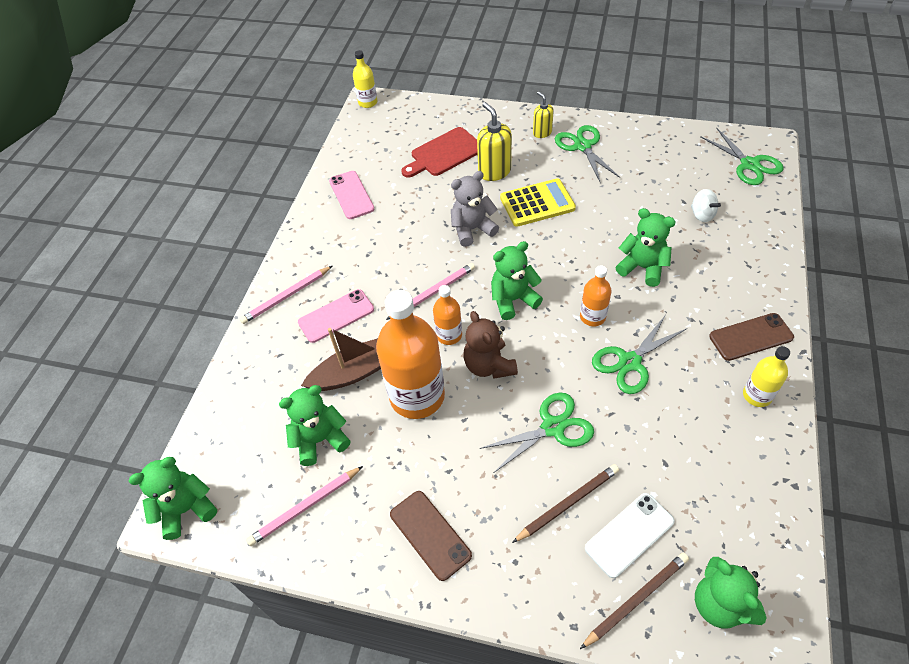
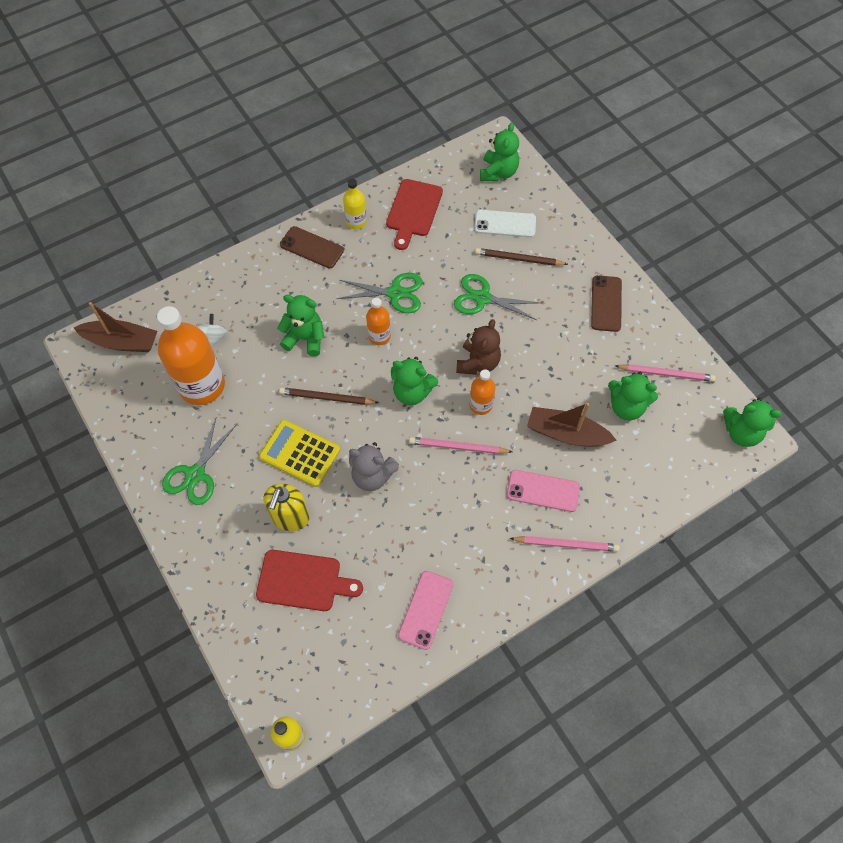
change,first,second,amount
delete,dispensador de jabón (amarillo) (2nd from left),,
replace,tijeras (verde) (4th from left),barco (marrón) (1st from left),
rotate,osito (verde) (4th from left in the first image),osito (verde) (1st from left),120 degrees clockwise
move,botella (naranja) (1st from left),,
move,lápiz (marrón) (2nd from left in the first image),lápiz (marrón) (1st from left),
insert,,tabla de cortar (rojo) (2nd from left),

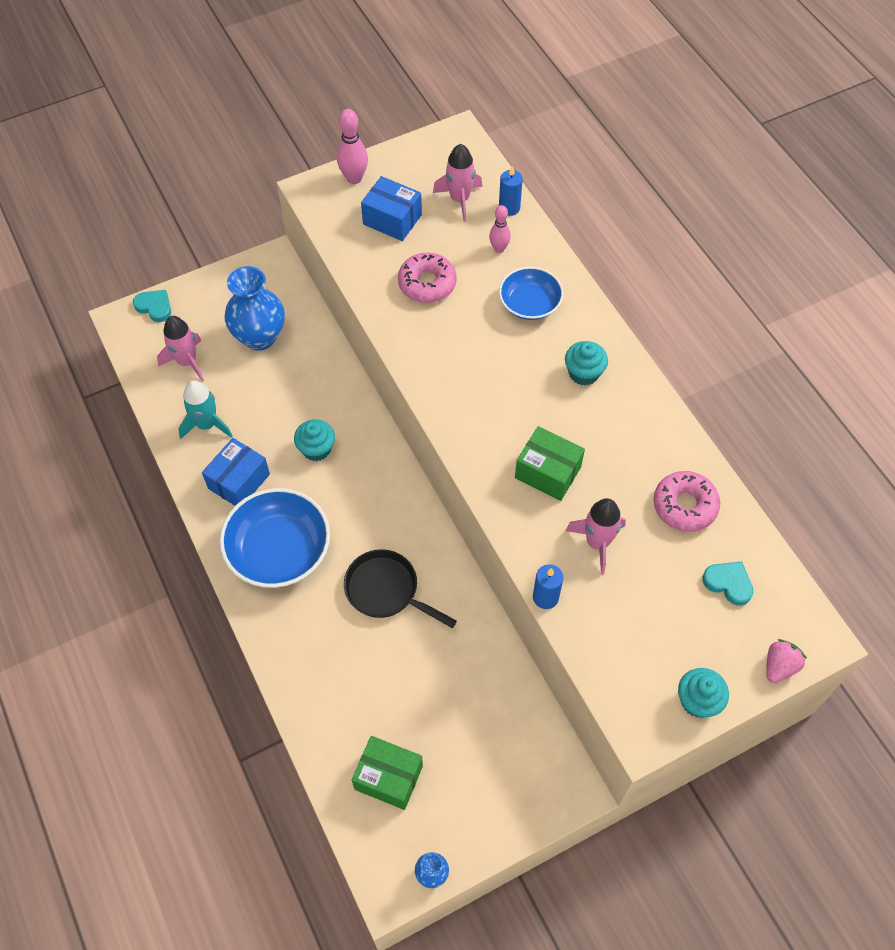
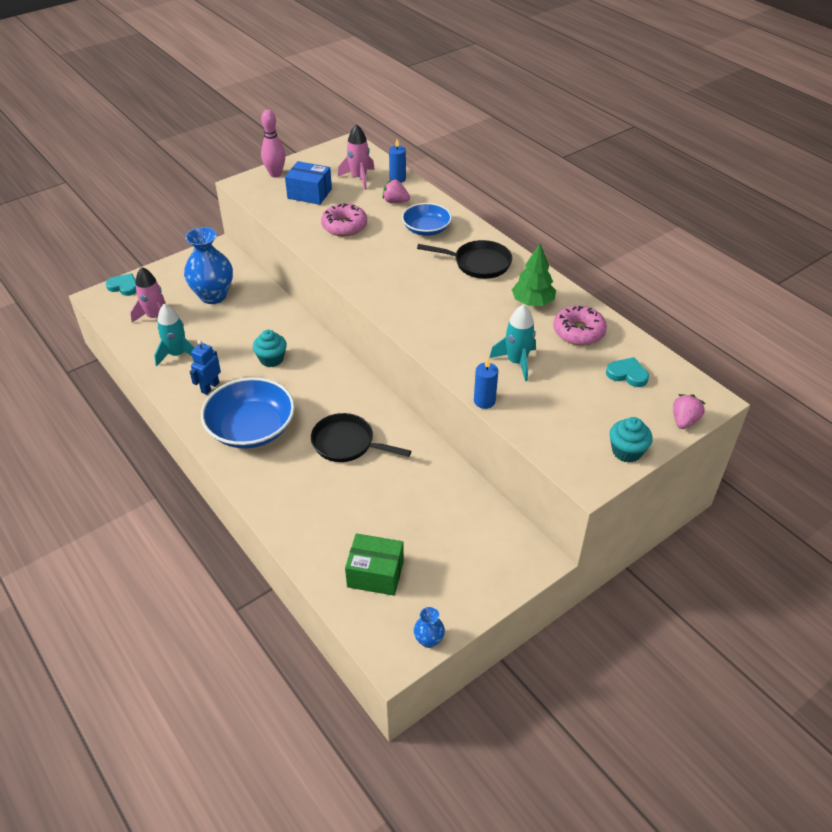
change,first,second,amount
replace,bolo (rosa) (2nd from left),fresa (rosa) (1st from left),
replace,magdalena (turquesa) (2nd from left),sartén (negro) (2nd from left),
delete,caja (verde) (2nd from left),,
replace,caja (azul) (1st from left),robot (azul),
recolor,cohete (rosa) (3rd from left),cohete (turquesa) (2nd from left),
insert,,árbol (verde),

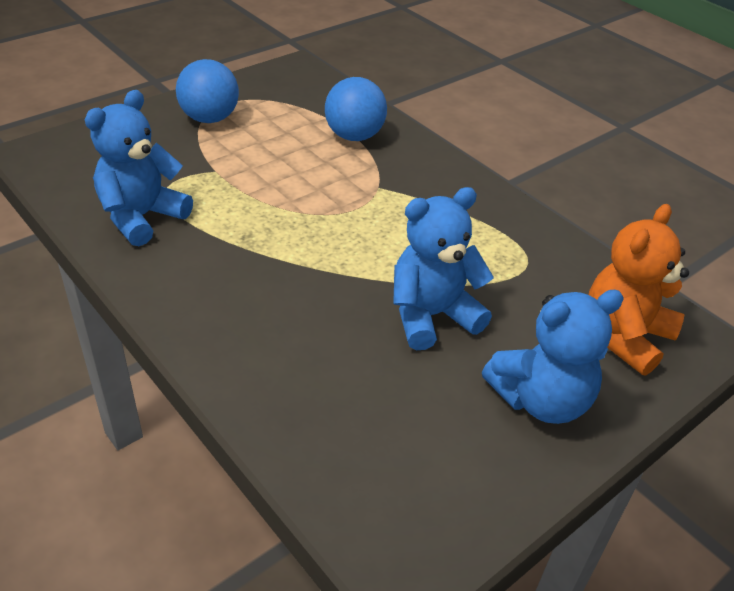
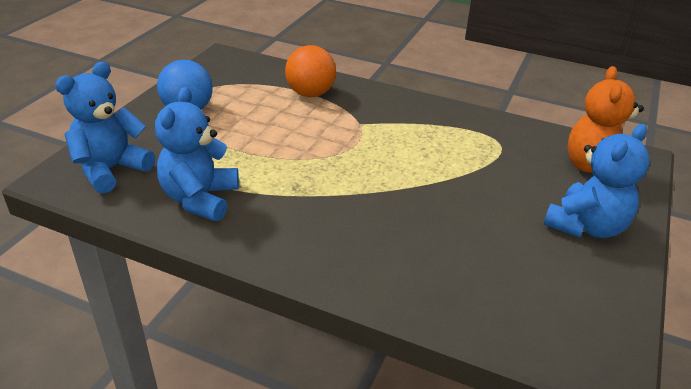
change,first,second,amount
recolor,pelota (azul) (2nd from left),pelota (naranja),
move,osito (azul) (2nd from left in the first image),osito (azul) (1st from left),

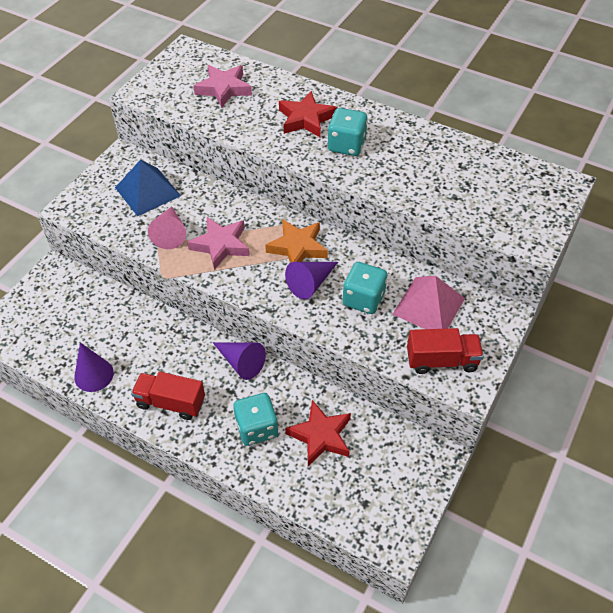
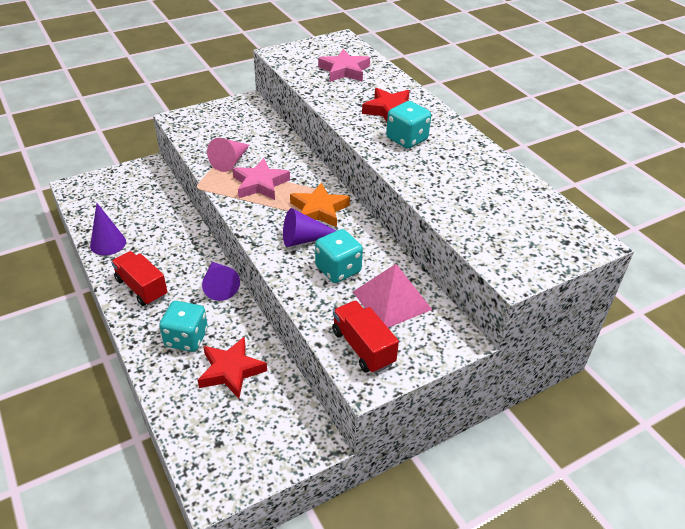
change,first,second,amount
delete,pirámide (azul),,
rotate,camión (rojo) (2nd from left),,150 degrees counterclockwise

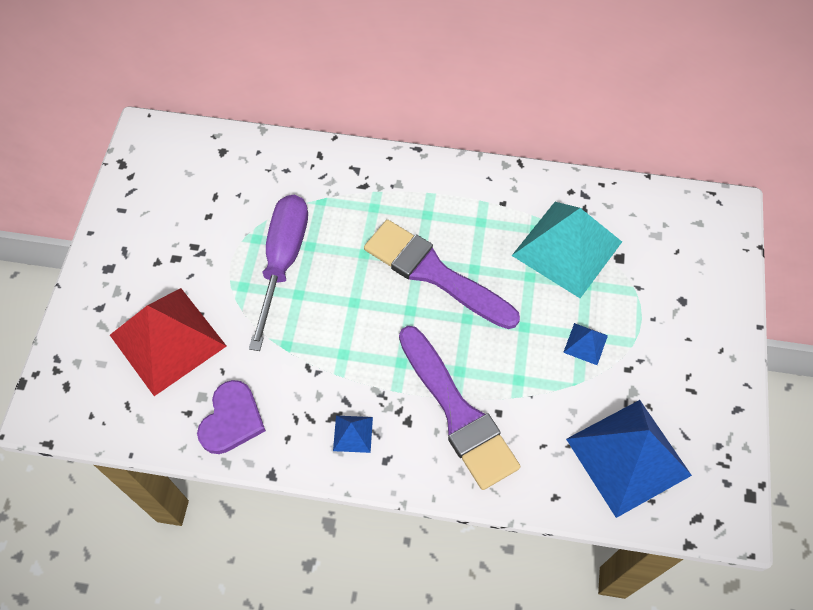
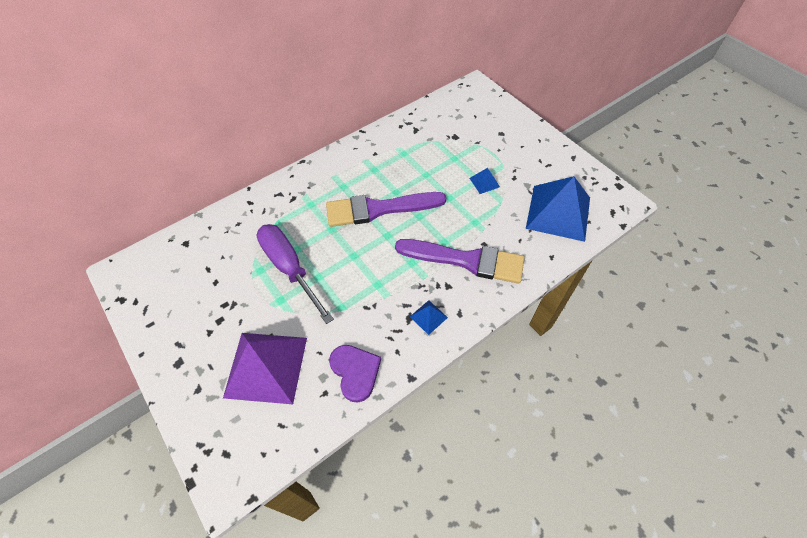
change,first,second,amount
delete,pirámide (turquesa),,
recolor,pirámide (rojo),pirámide (morado),

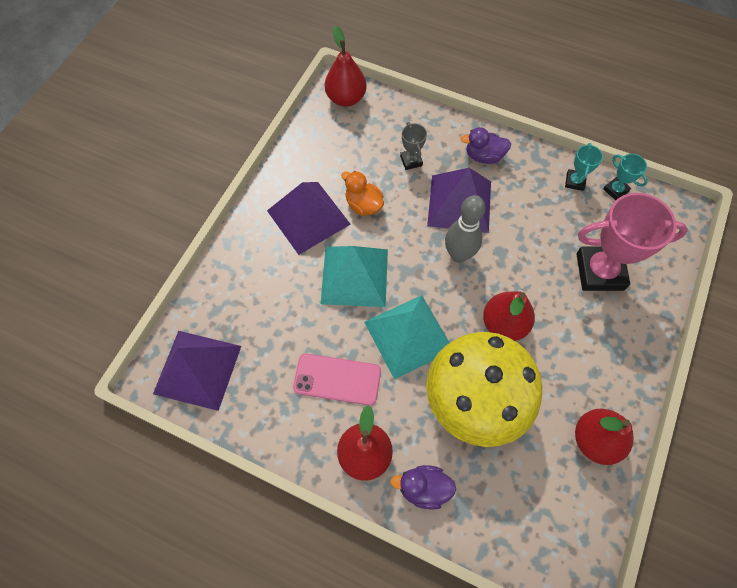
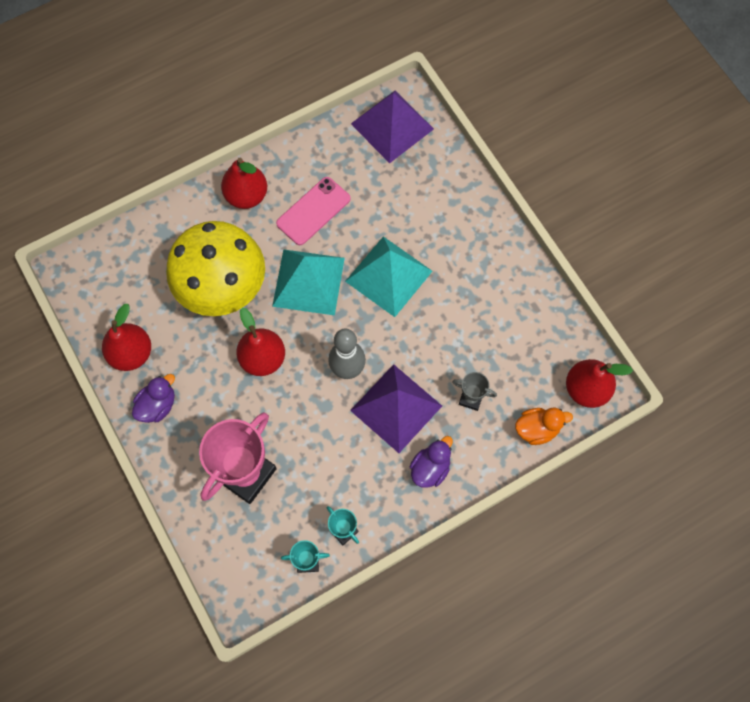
change,first,second,amount
move,pato (naranja),,
delete,pirámide (morado) (2nd from left),,
move,pato (morado) (1st from left),,

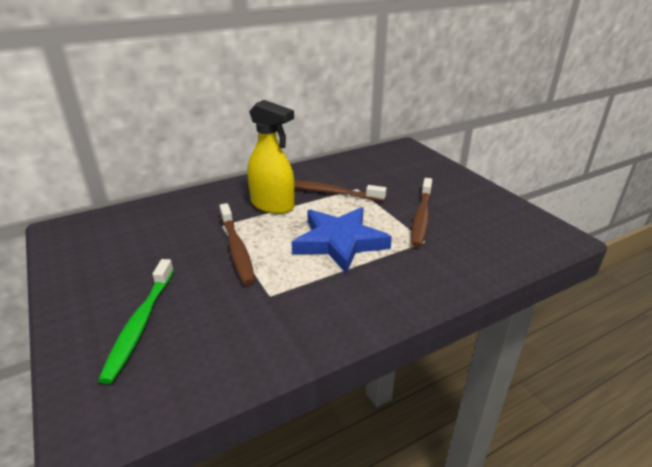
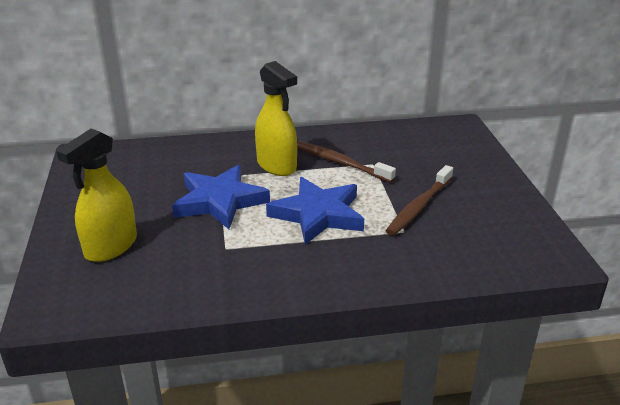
change,first,second,amount
replace,cepillo de dientes (marrón) (1st from left),estrella (azul) (1st from left),
replace,cepillo de dientes (verde),pulverizador (amarillo) (1st from left),

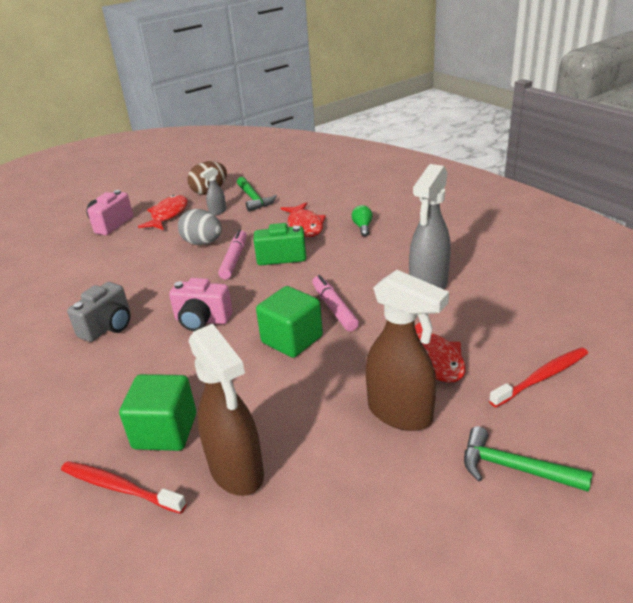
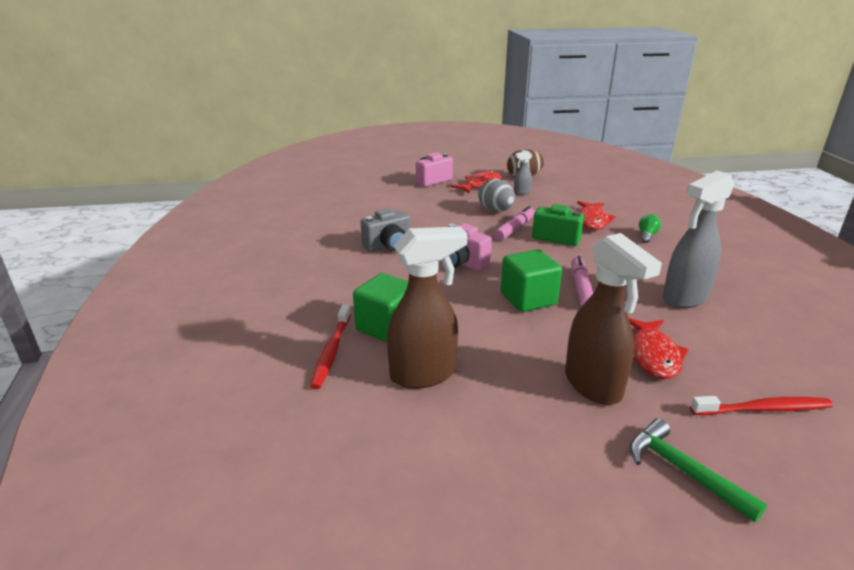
change,first,second,amount
delete,martillo (verde) (1st from left),,
rotate,pulverizador (marrón) (1st from left),,105 degrees counterclockwise
rotate,cepillo de dientes (rojo) (1st from left),,135 degrees counterclockwise

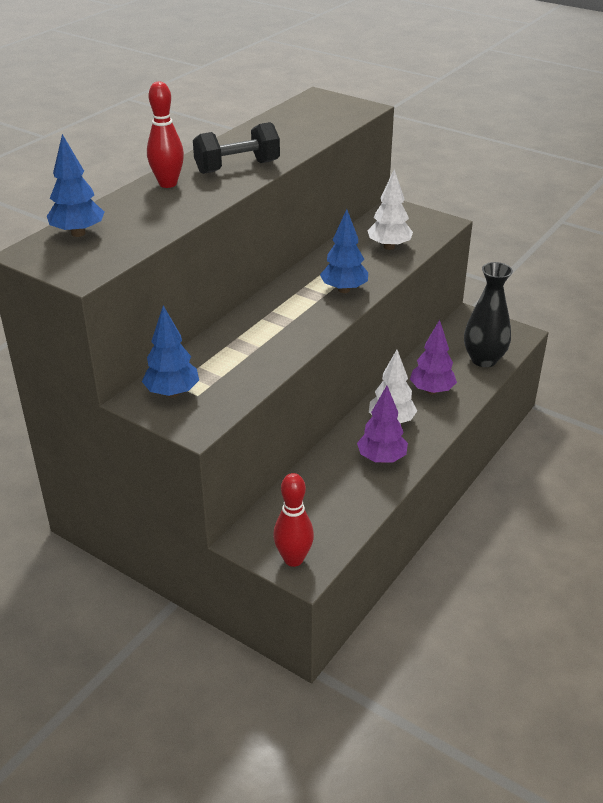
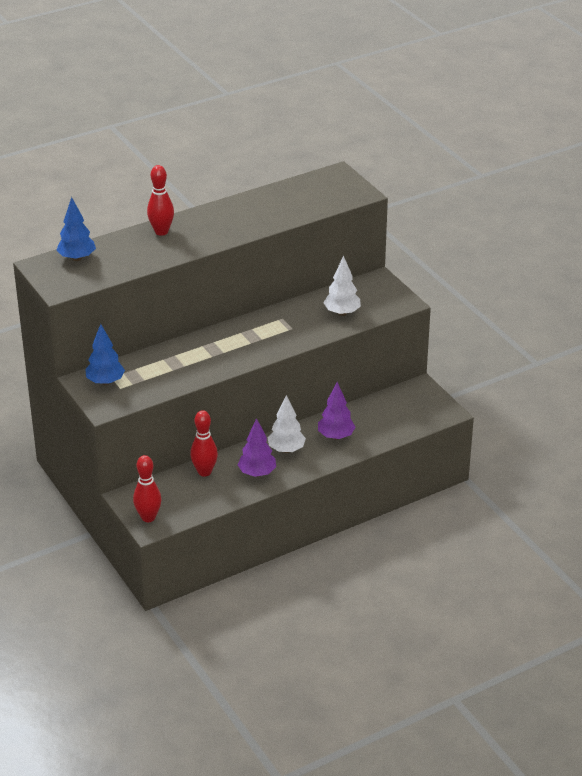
change,first,second,amount
delete,mancuerna (negro),,
delete,árbol (azul) (3rd from left),,
delete,florero (negro),,
insert,,bolo (rojo) (3rd from left),

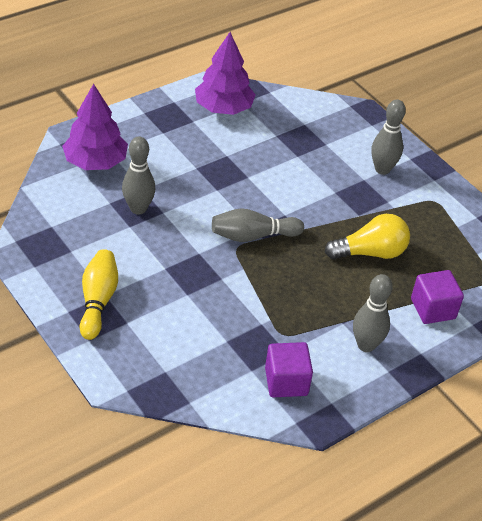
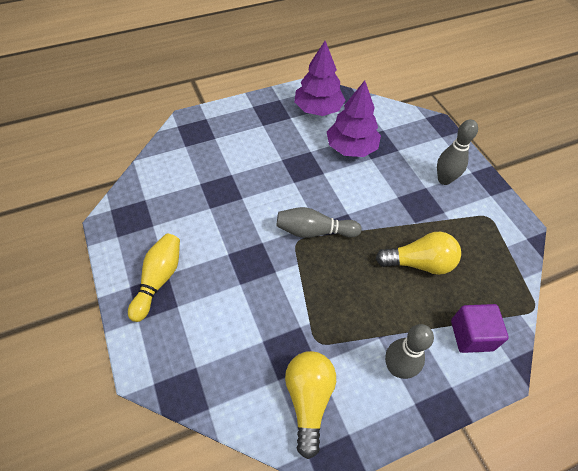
change,first,second,amount
move,árbol (morado) (1st from left in the first image),árbol (morado) (2nd from left),
delete,bolo (gris) (1st from left),,
replace,cubo (morado) (1st from left),bombilla (amarillo) (1st from left),

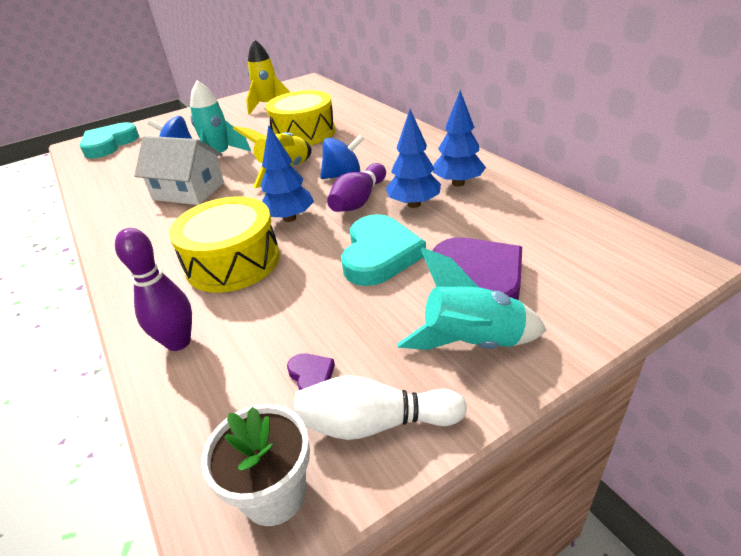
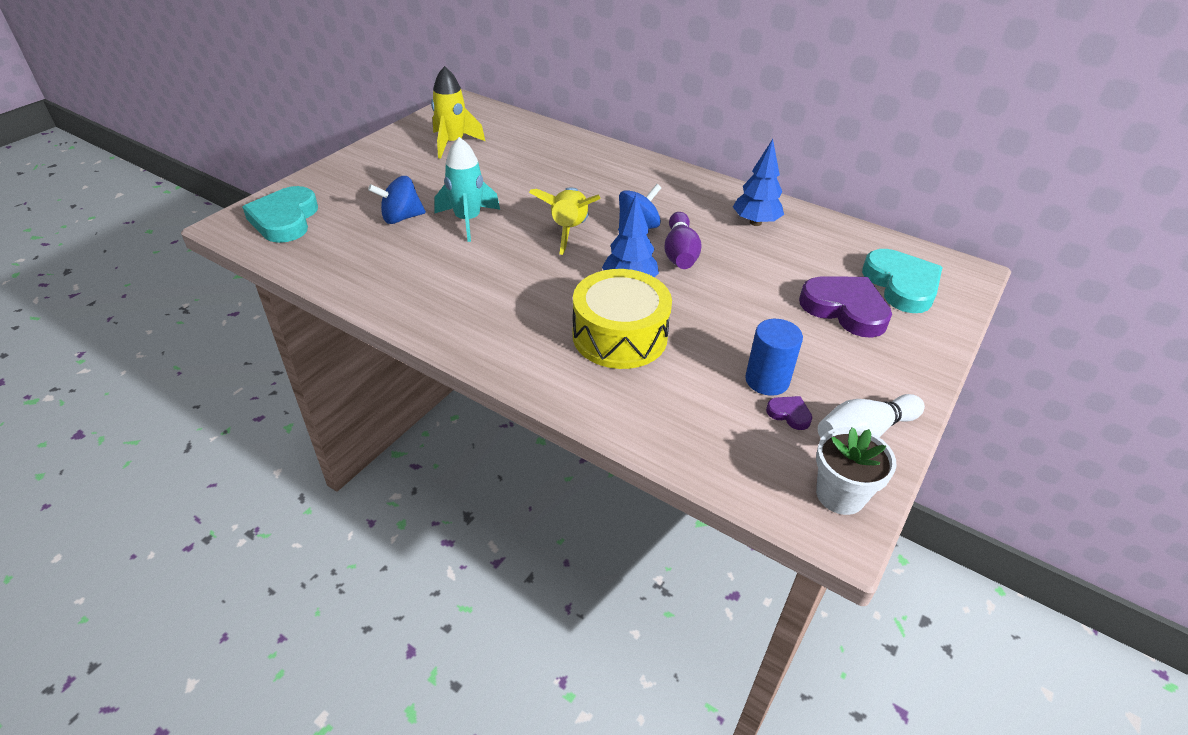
change,first,second,amount
delete,tambor (amarillo) (2nd from left),,
delete,árbol (azul) (2nd from left),,
delete,casa (blanco),,
move,corazón (turquesa) (2nd from left),,
delete,bolo (morado) (1st from left),,
delete,cohete (turquesa) (2nd from left),,
insert,,cilindro (azul),

